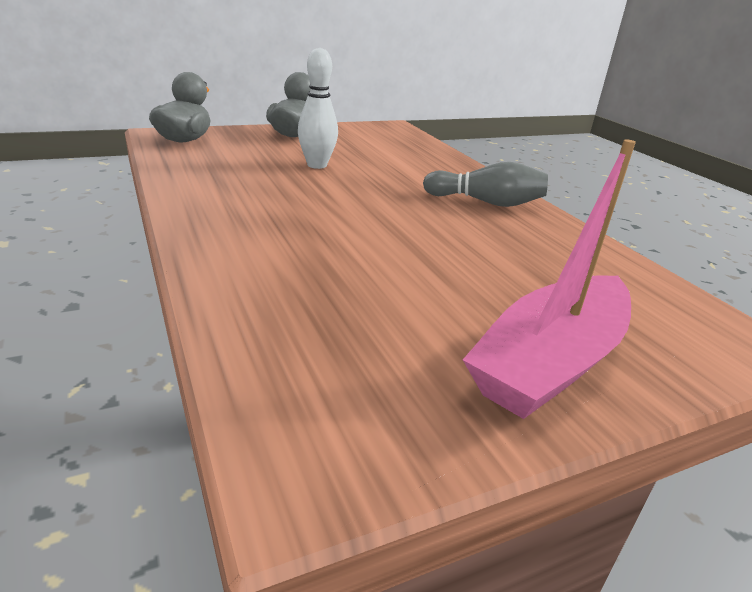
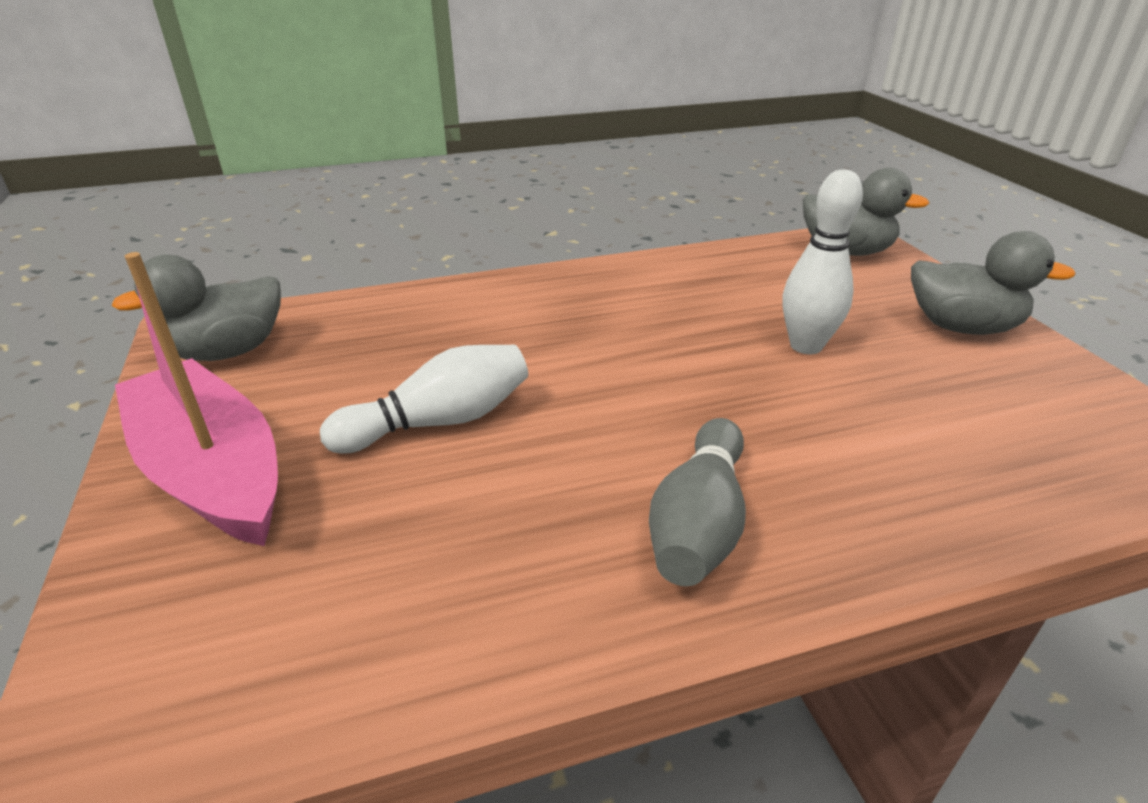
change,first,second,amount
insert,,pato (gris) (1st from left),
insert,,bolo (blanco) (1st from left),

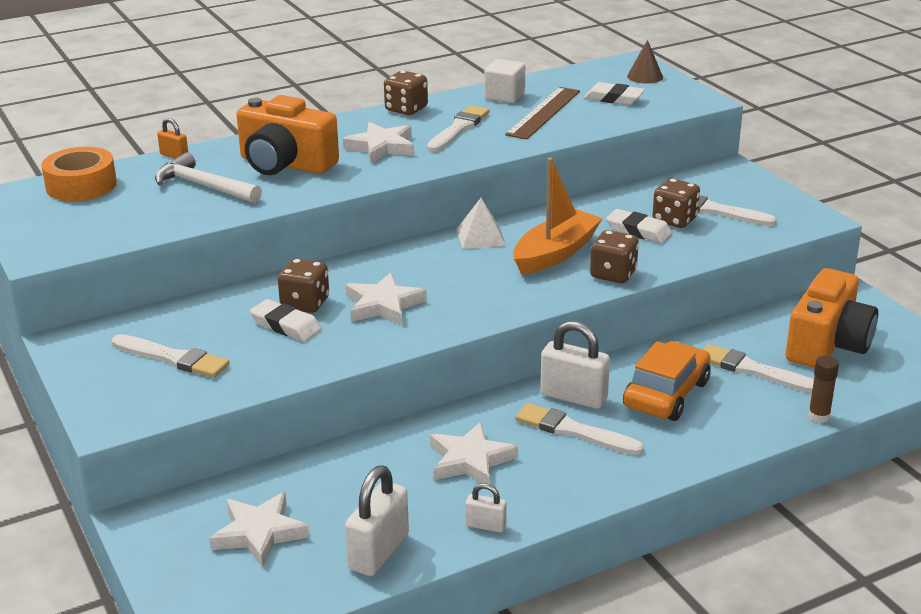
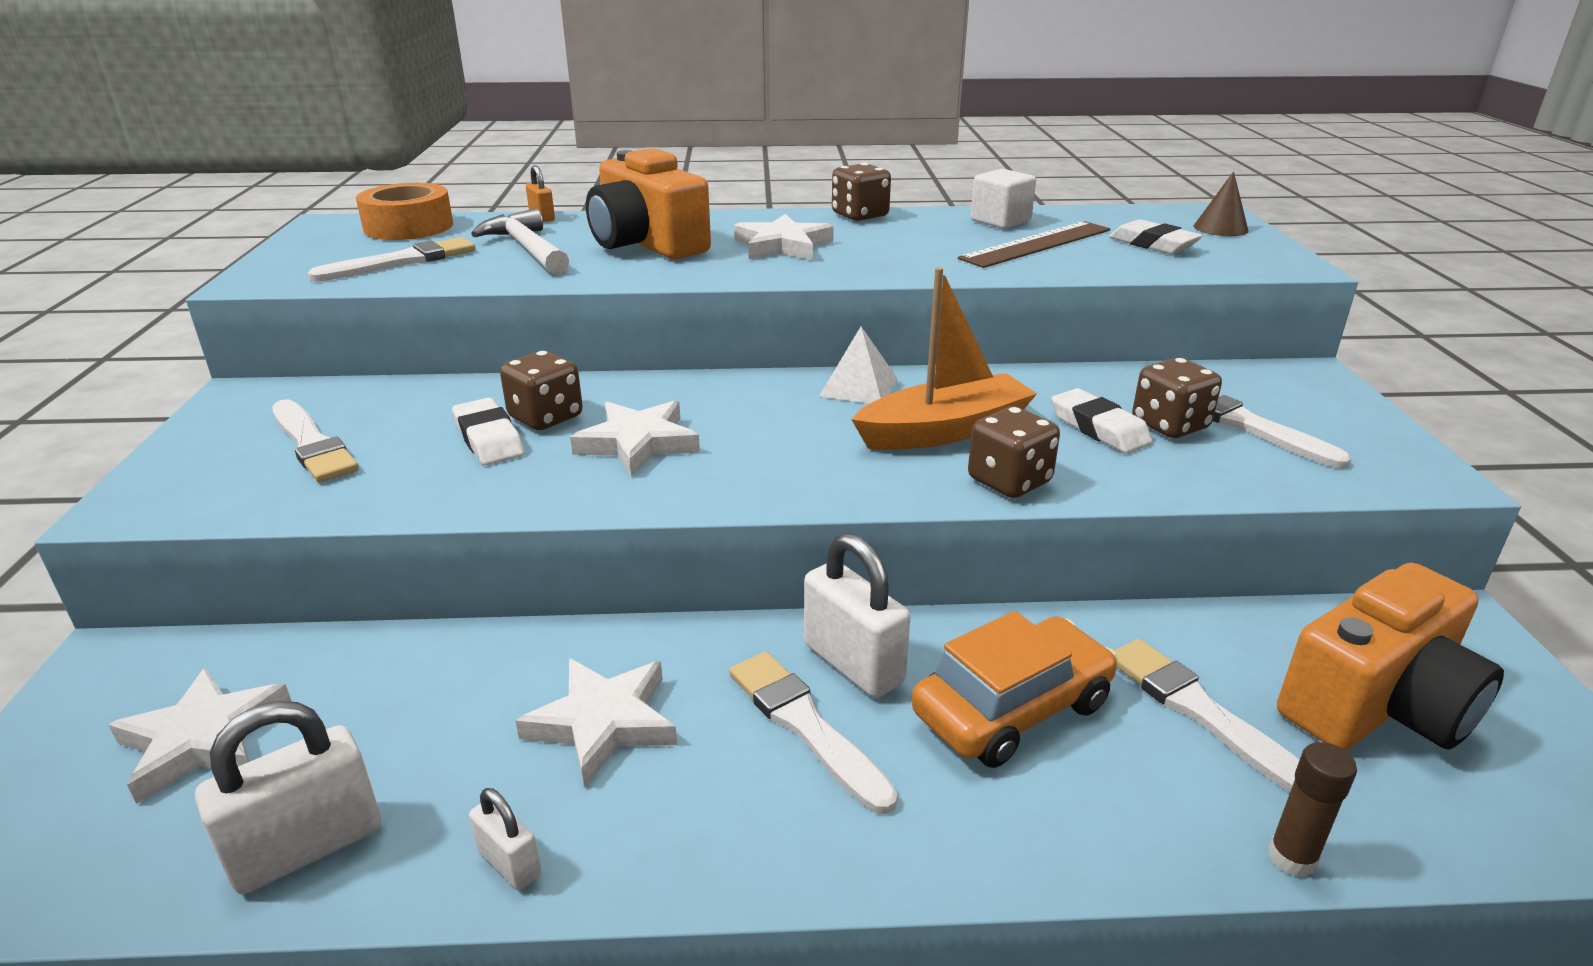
change,first,second,amount
move,pincel (blanco) (2nd from left),,

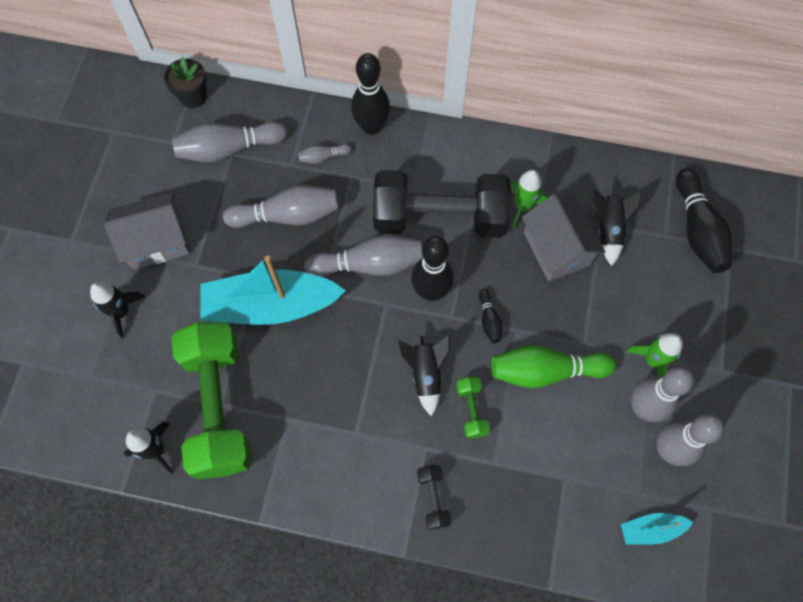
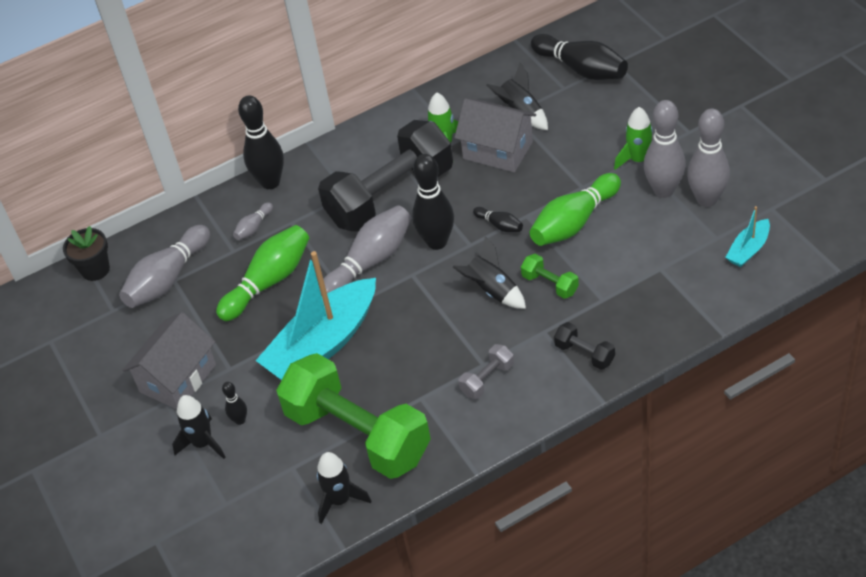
change,first,second,amount
recolor,bolo (gris) (2nd from left),bolo (verde) (1st from left),
insert,,mancuerna (gris),
insert,,bolo (negro) (1st from left),

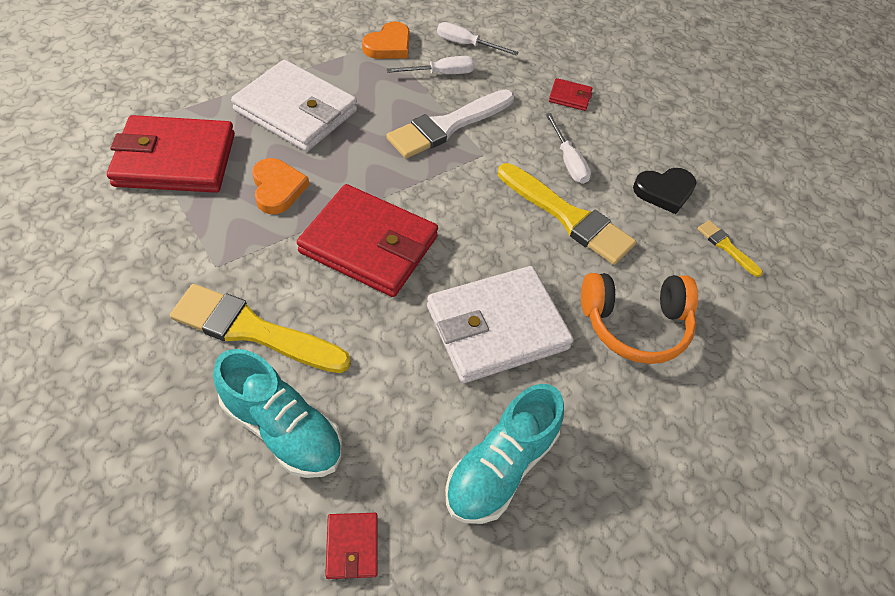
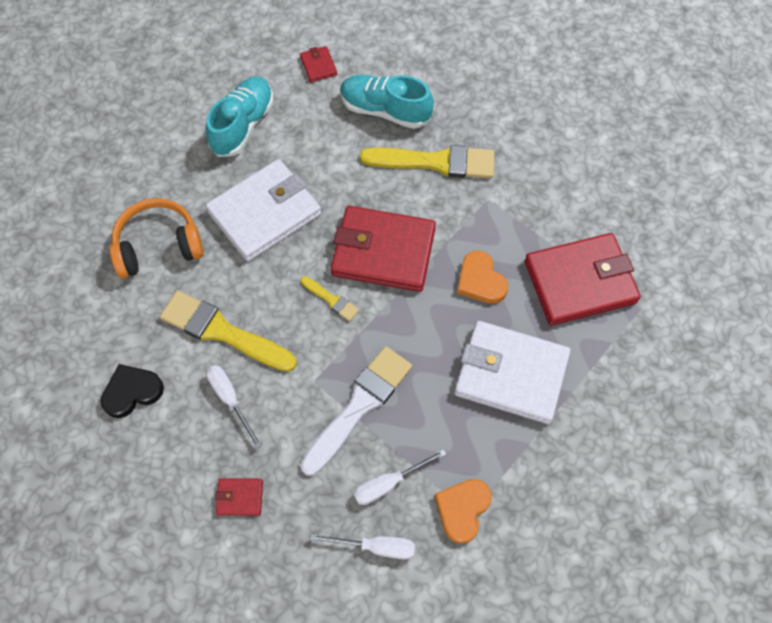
change,first,second,amount
move,pincel (amarillo) (3rd from left in the first image),pincel (amarillo) (2nd from left),

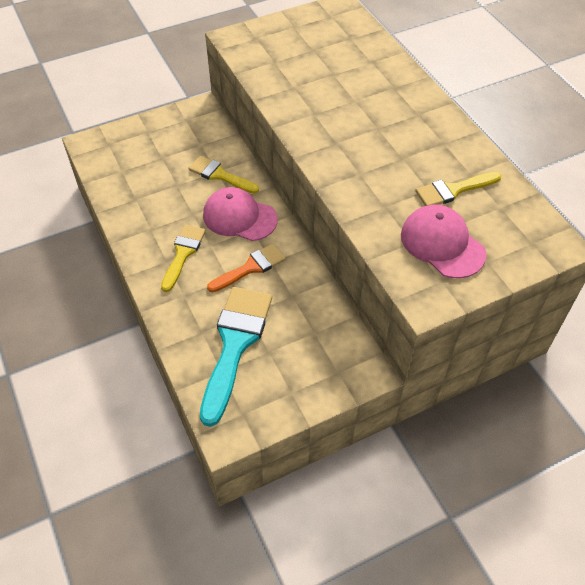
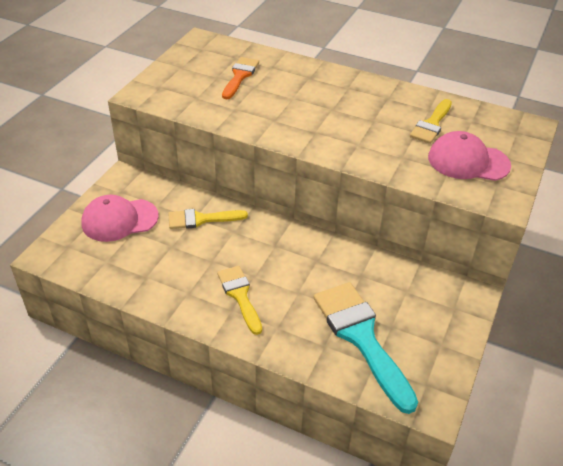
change,first,second,amount
move,gorra (rosa) (1st from left),,
move,pincel (naranja),,

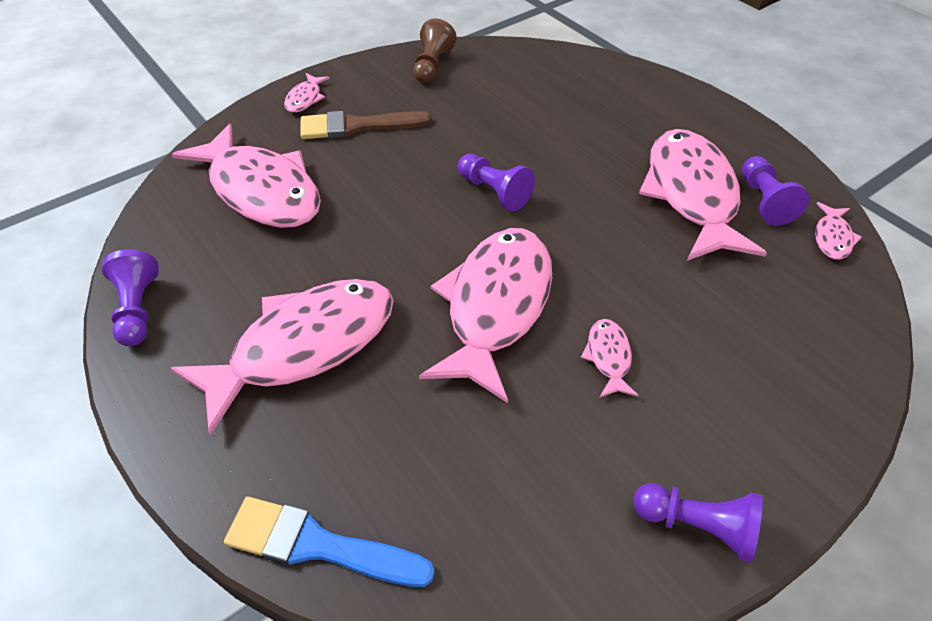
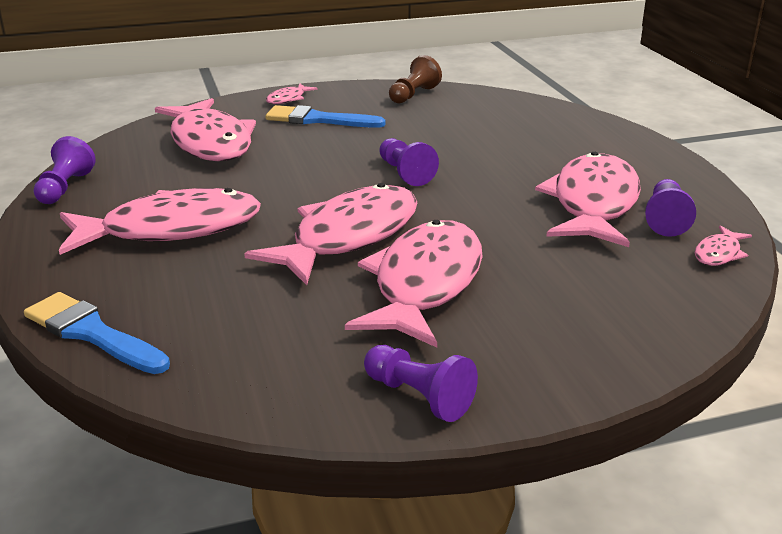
change,first,second,amount
recolor,pincel (marrón),pincel (azul) (2nd from left),
resize,pez (rosa) (5th from left),,x2.38

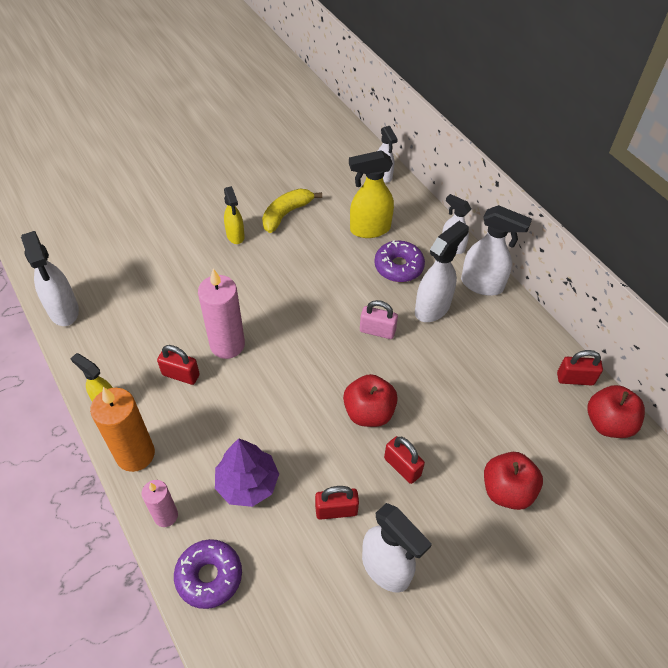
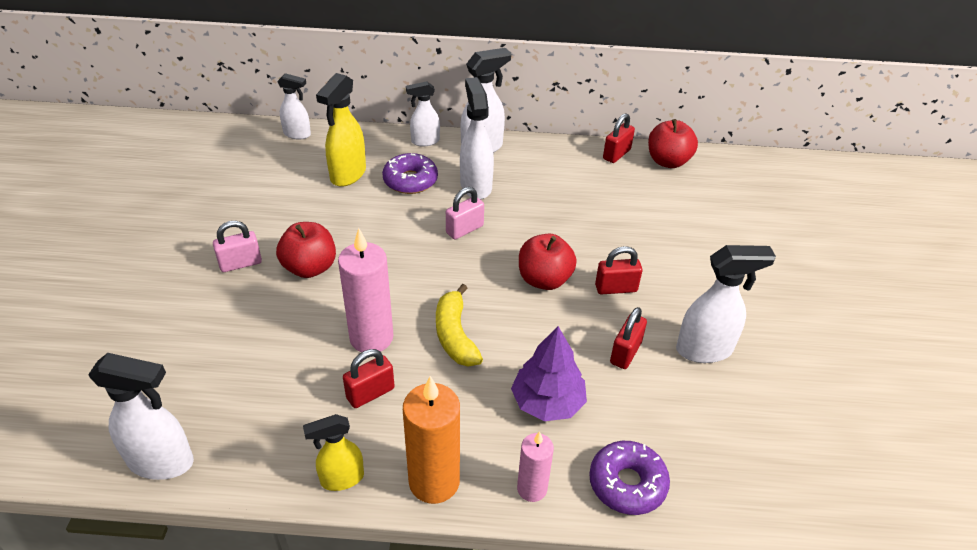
change,first,second,amount
replace,pulverizador (amarillo) (2nd from left),candado (rosa) (1st from left),
move,plátano (amarillo),,
move,manzana (rojo) (2nd from left in the first image),manzana (rojo) (1st from left),

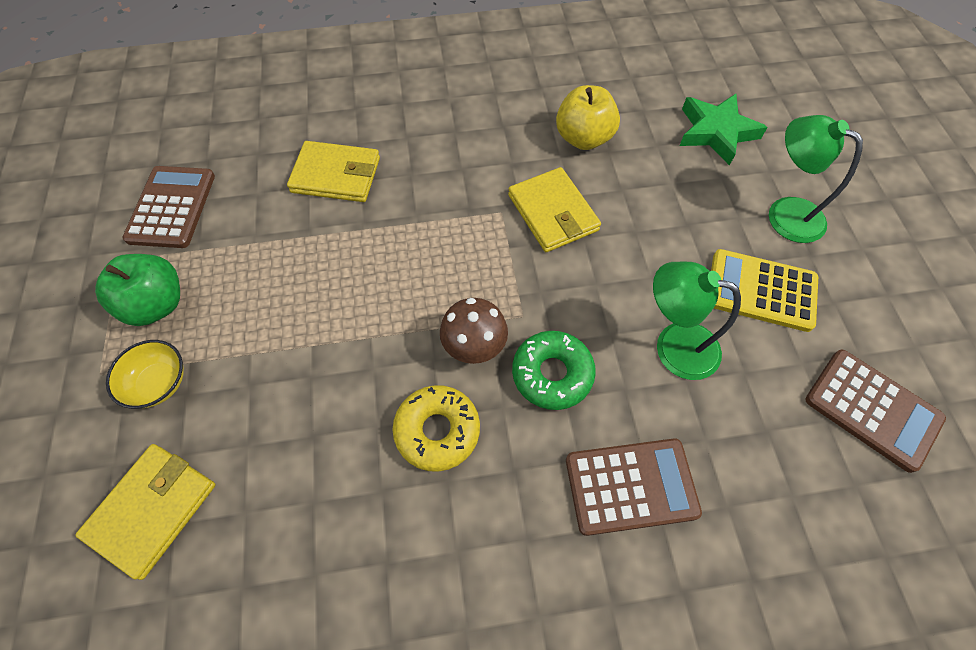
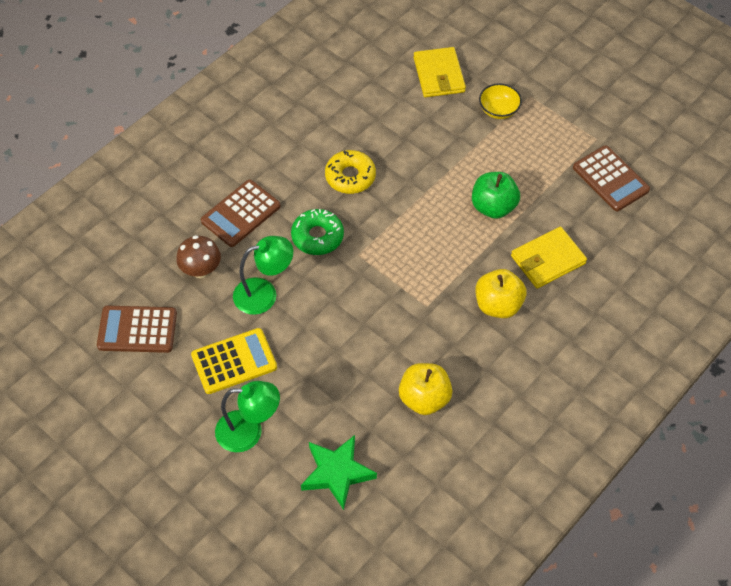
change,first,second,amount
delete,cartera (amarillo) (3rd from left),,
move,manzana (verde),,
move,seta (marrón),,
insert,,manzana (amarillo) (2nd from left),

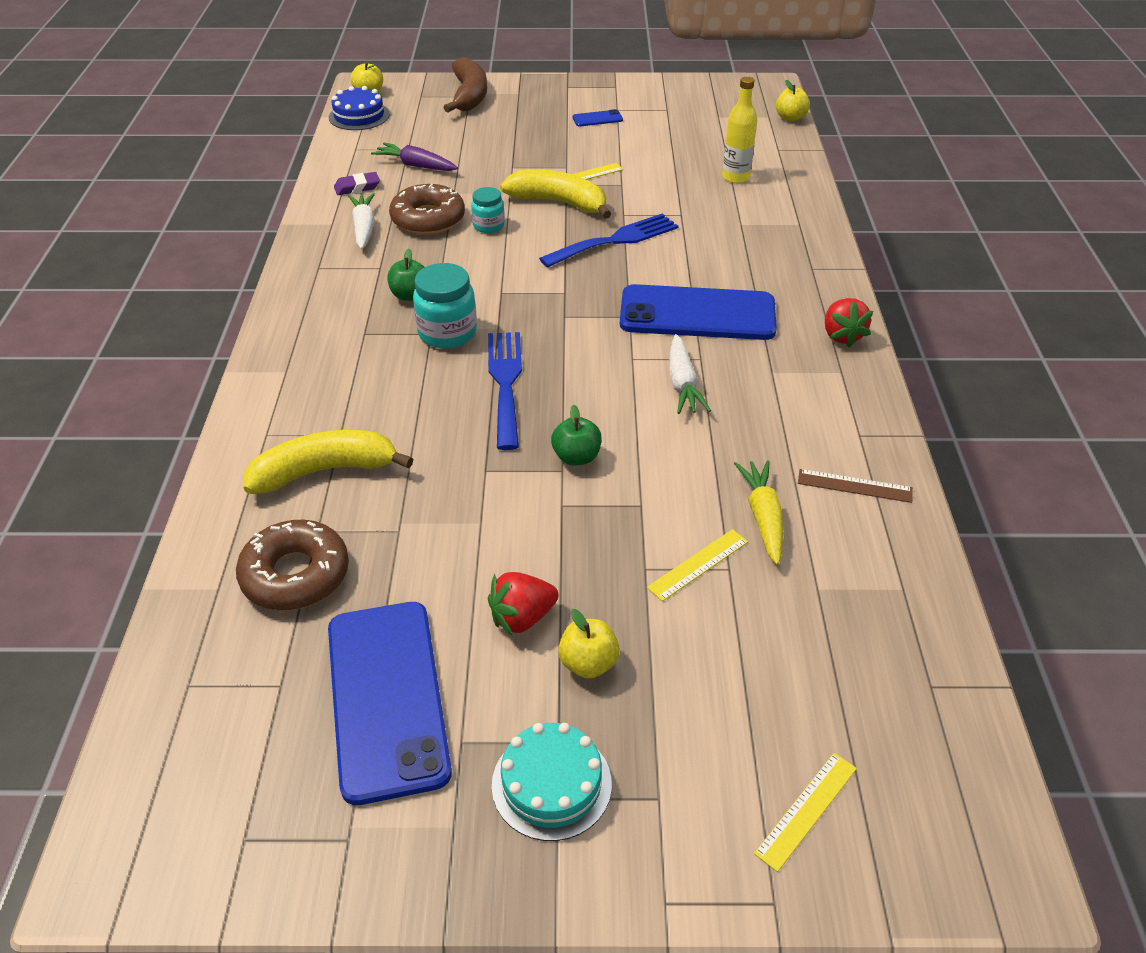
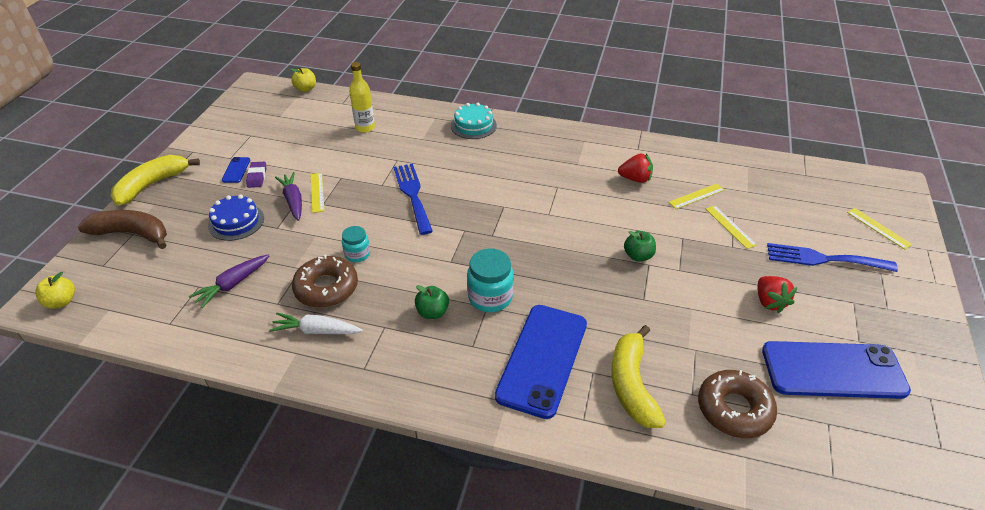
change,first,second,amount
move,tarta (azul),,
move,plátano (amarillo) (2nd from left in the first image),plátano (amarillo) (1st from left),
move,goma de borrar (morado),,
move,móvil (azul) (3rd from left in the first image),móvil (azul) (2nd from left),
move,fresa (rojo) (2nd from left in the first image),fresa (rojo) (1st from left),
move,tenedor (azul) (1st from left in the first image),tenedor (azul) (2nd from left),
delete,zanahoria (blanco) (2nd from left),,
replace,zanahoria (amarillo),regla (amarillo) (2nd from left),
delete,regla (marrón),,
delete,manzana (amarillo) (2nd from left),,
move,tarta (turquesa),,
insert,,zanahoria (morado) (2nd from left),

